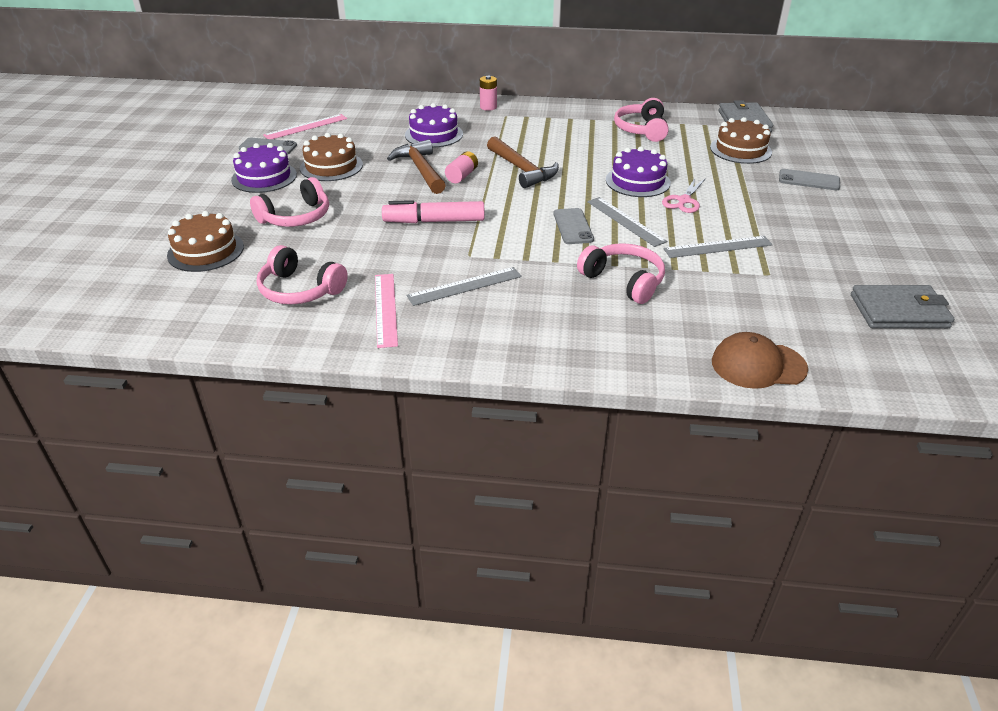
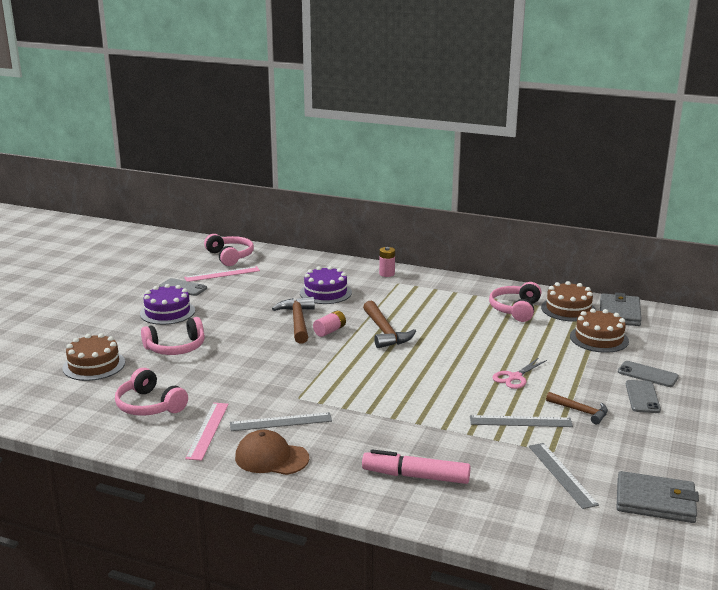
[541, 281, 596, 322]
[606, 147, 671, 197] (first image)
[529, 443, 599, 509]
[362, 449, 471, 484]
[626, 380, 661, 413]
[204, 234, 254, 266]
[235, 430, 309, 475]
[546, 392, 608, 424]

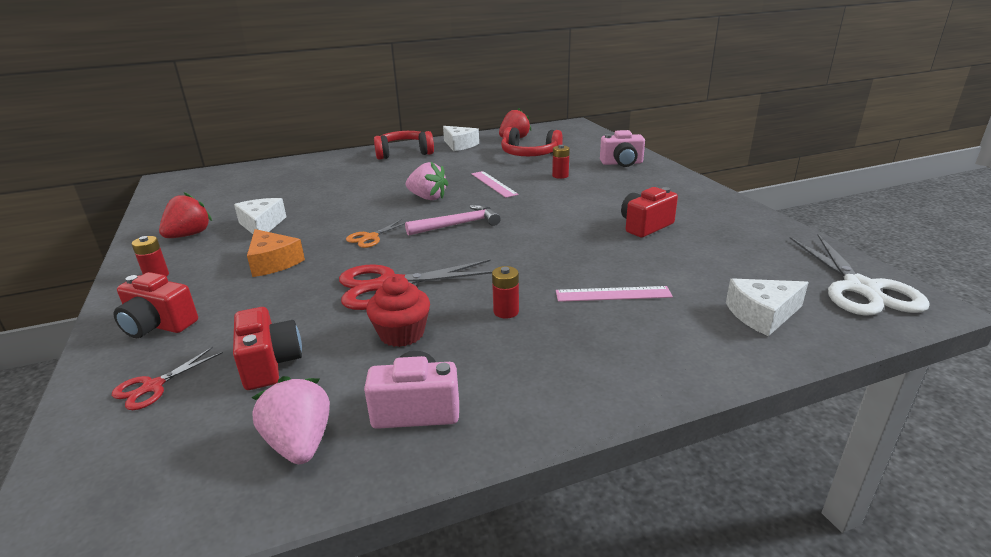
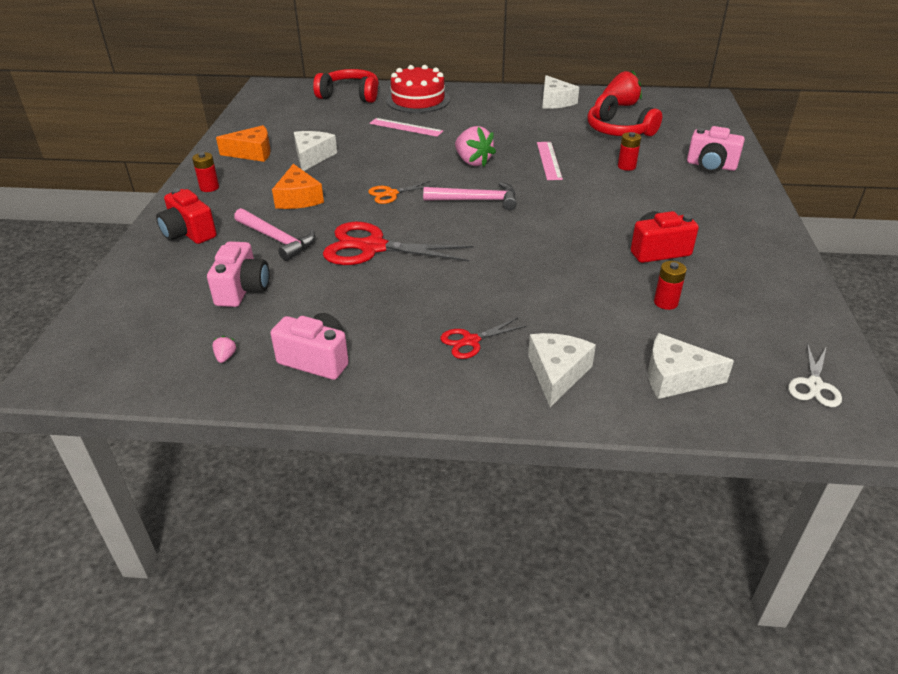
[313, 69, 379, 103]
[216, 125, 271, 162]
[788, 343, 842, 407]
[654, 261, 687, 310]
[366, 276, 430, 347] (first image)
[369, 118, 443, 137]
[207, 241, 270, 307]
[440, 318, 527, 359]
[212, 336, 237, 363]
[386, 65, 450, 113]
[234, 208, 315, 261]
[528, 333, 596, 407]

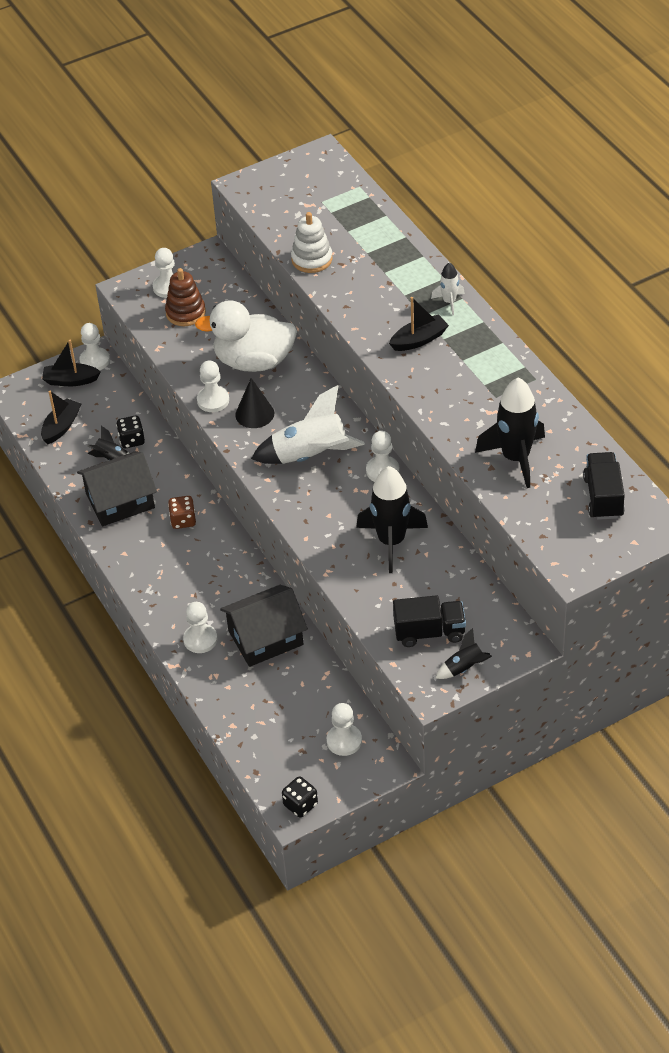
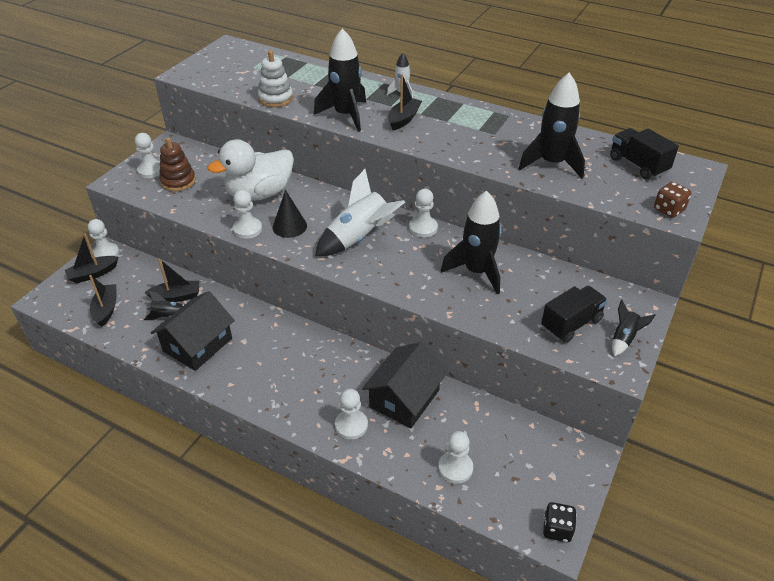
[145, 259, 199, 302]
[654, 182, 691, 218]
[438, 431, 473, 484]
[314, 28, 366, 132]

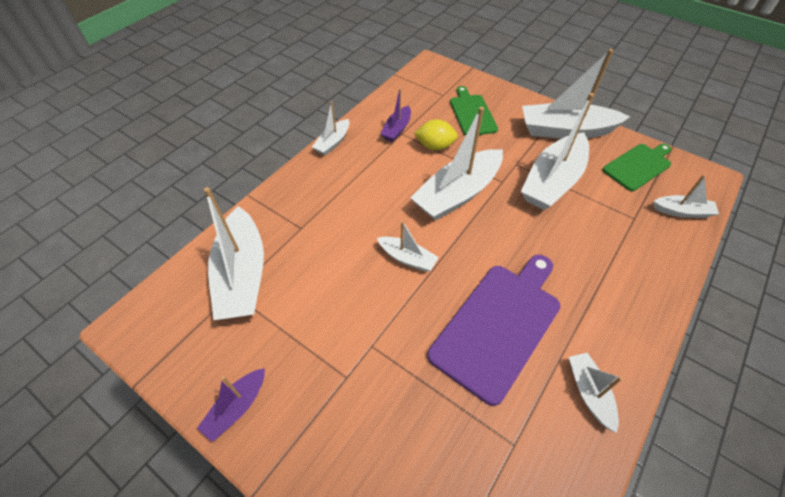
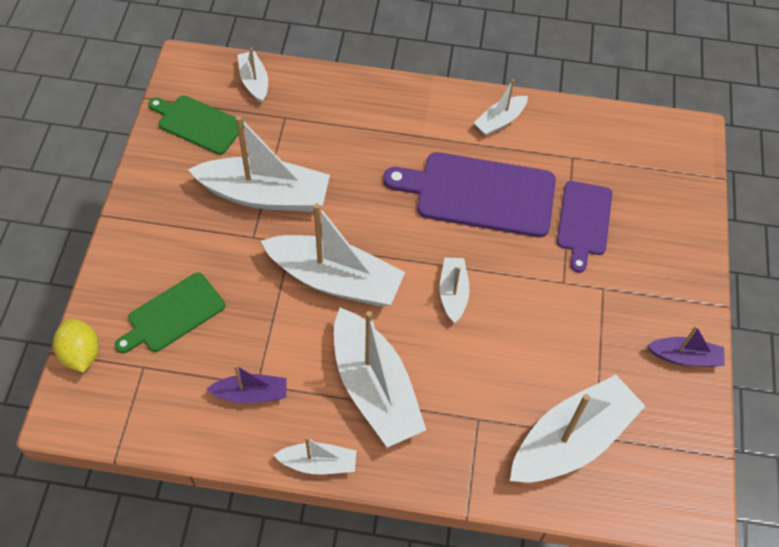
[334, 308, 426, 448]
[53, 318, 99, 373]
[557, 181, 612, 272]

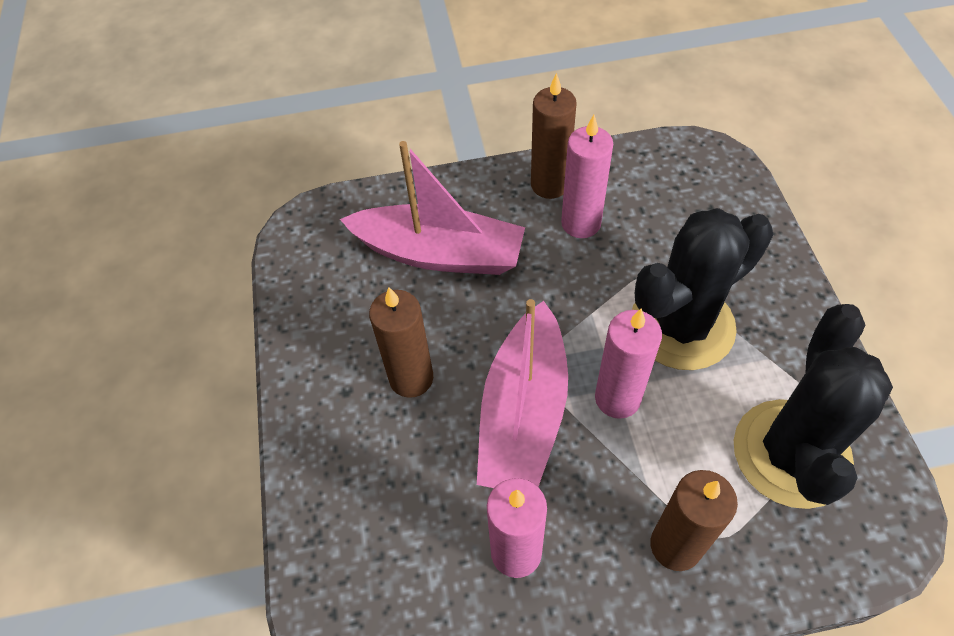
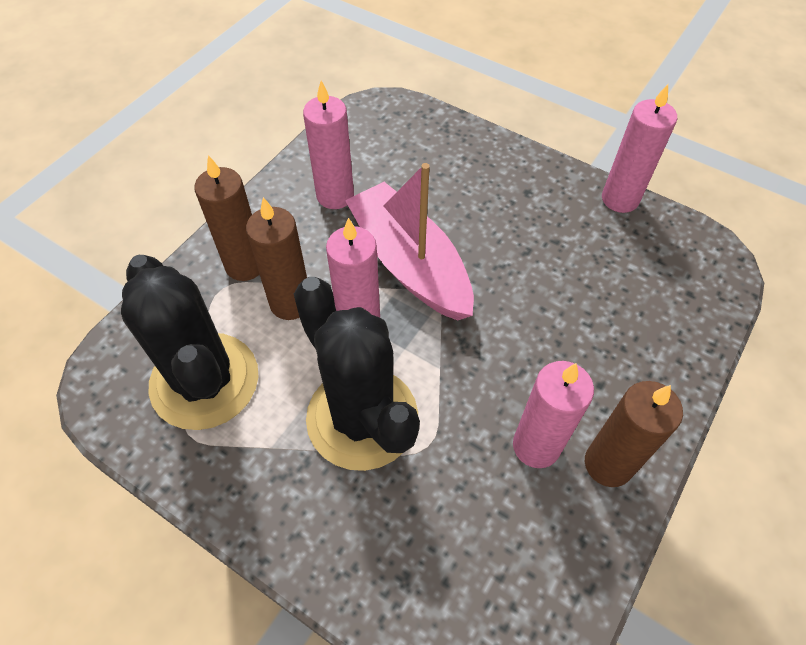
[340, 141, 525, 275] (first image)
[294, 277, 420, 471]
[246, 197, 307, 320]
[602, 84, 677, 213]

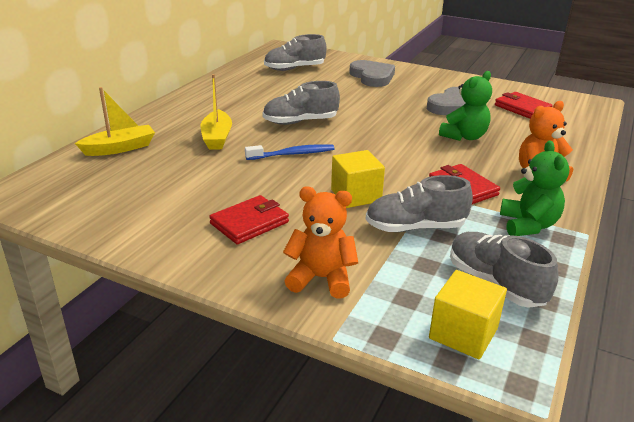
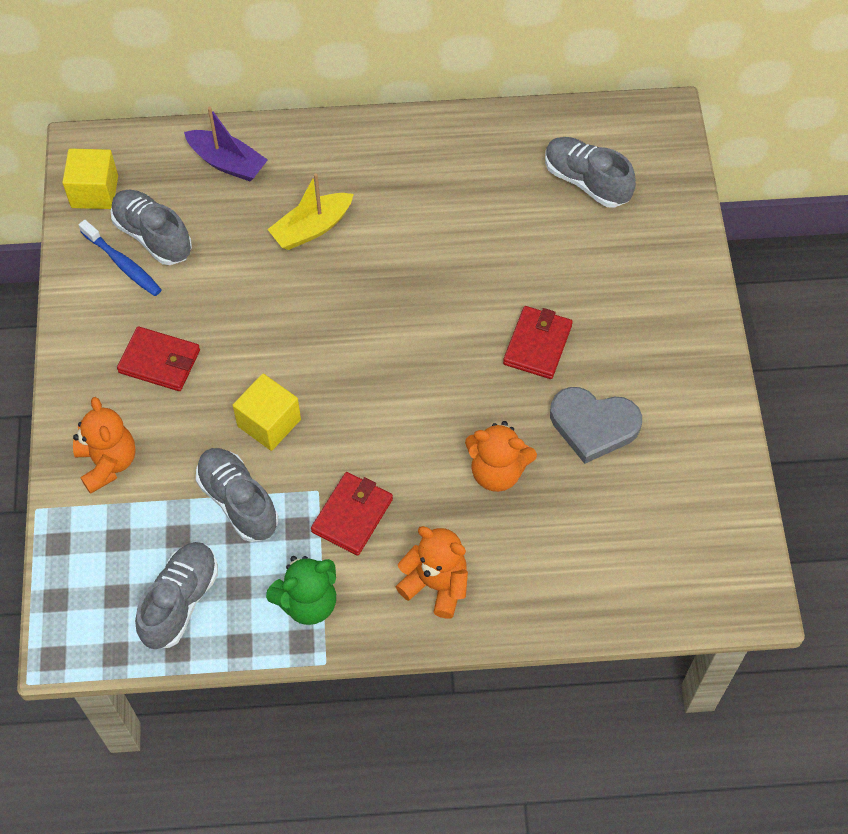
[349, 60, 395, 87] (first image)
[465, 421, 537, 492]
[111, 190, 192, 265]
[184, 107, 268, 182]
[503, 306, 573, 379]
[79, 220, 162, 296]
[62, 148, 118, 209]

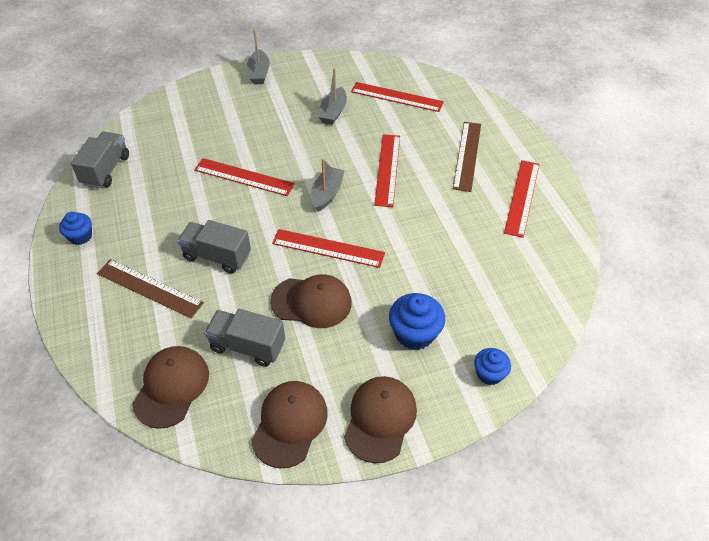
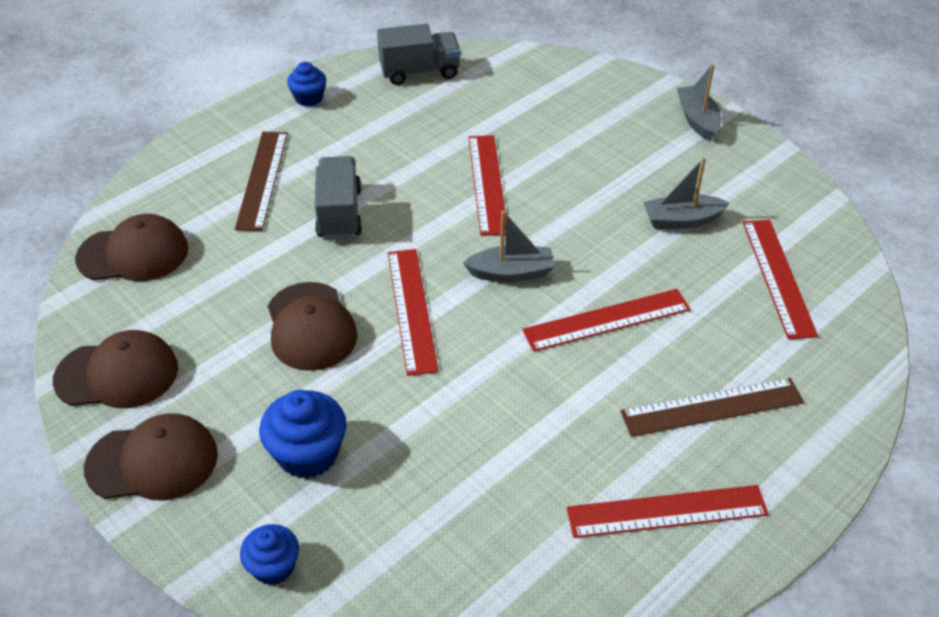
[677, 64, 721, 141]
[204, 309, 285, 367] (first image)

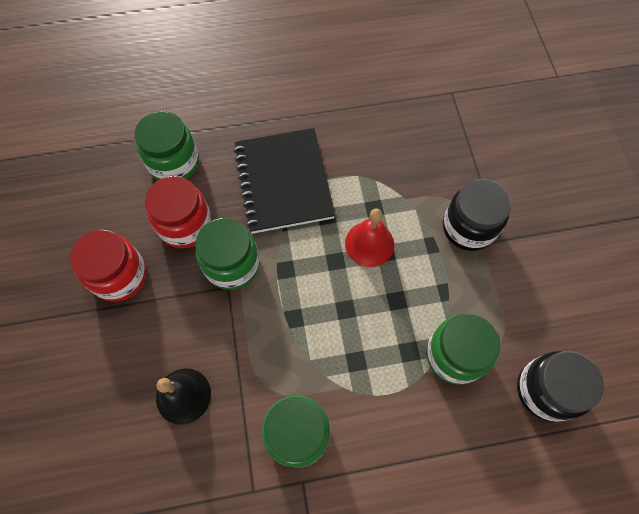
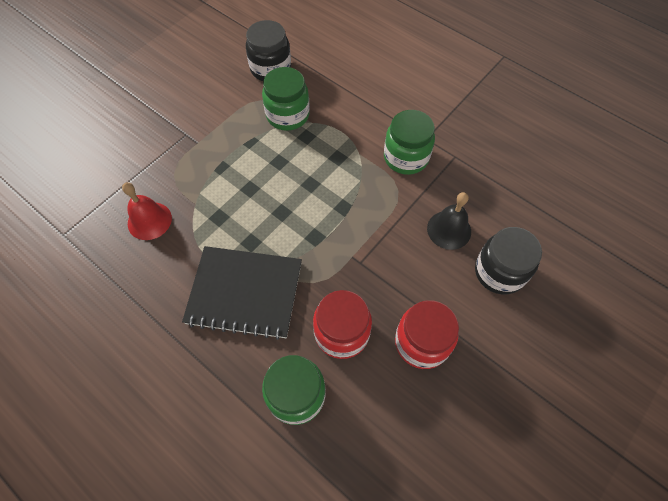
[182, 246, 302, 340]
[475, 227, 542, 295]
[122, 183, 172, 240]
[195, 218, 260, 290] (first image)

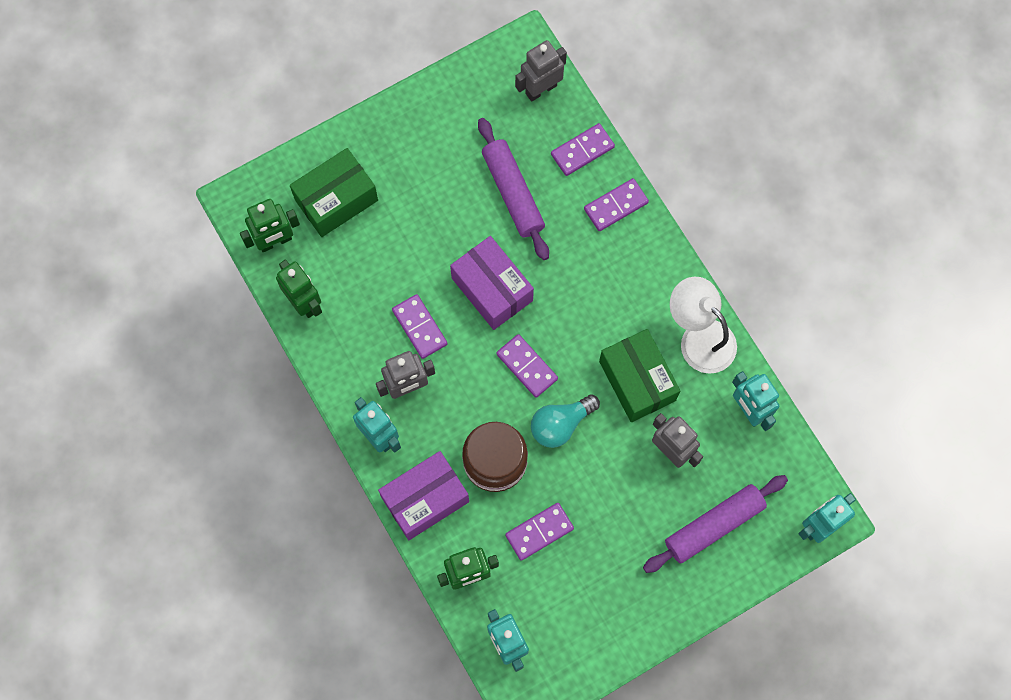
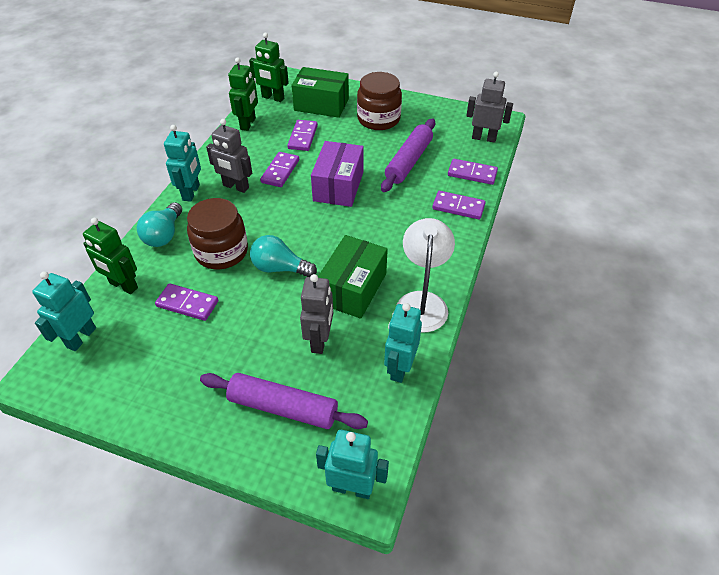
[287, 120, 318, 151]
[137, 202, 182, 247]
[357, 72, 402, 130]

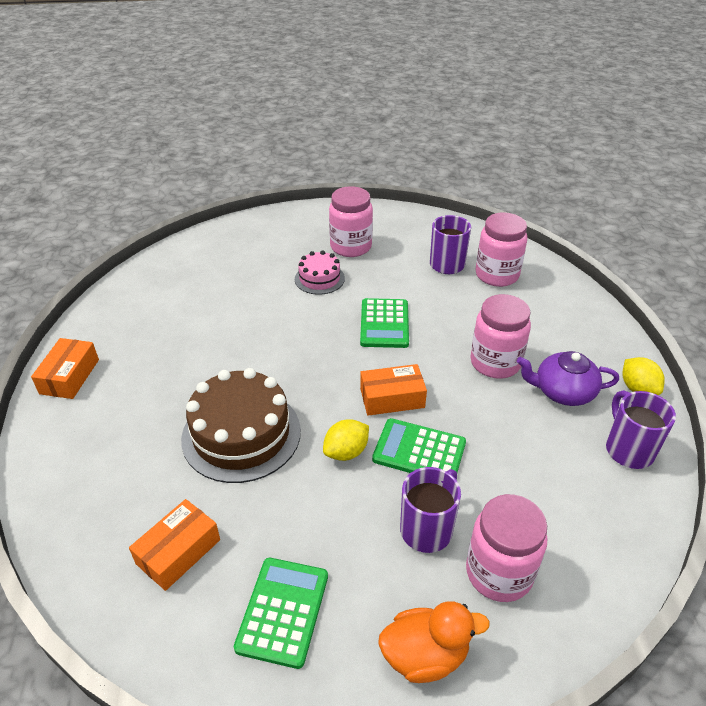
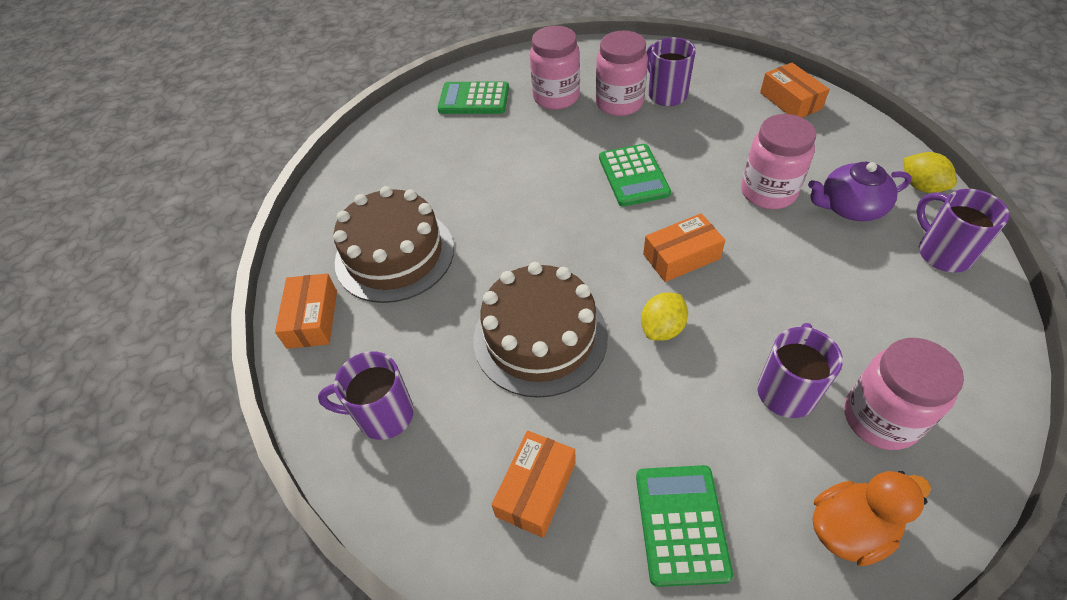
[596, 30, 648, 116]
[295, 250, 345, 295] (first image)
[438, 81, 509, 114]
[760, 63, 830, 118]
[333, 186, 454, 303]
[318, 351, 414, 440]

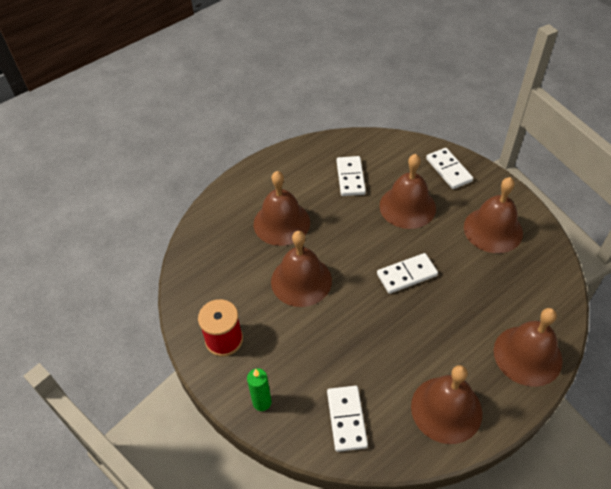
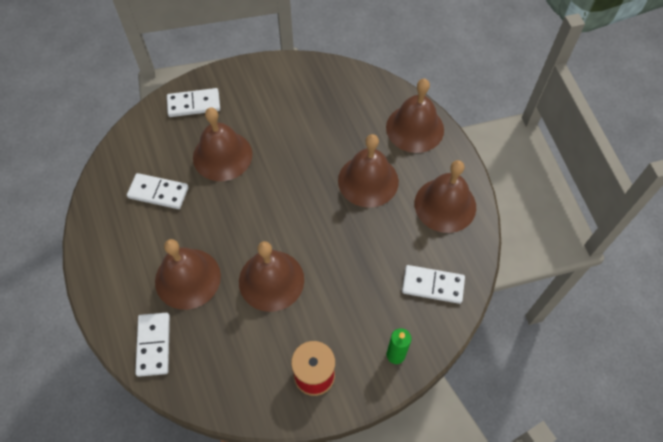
[338, 134, 399, 208]
[135, 313, 170, 377]

